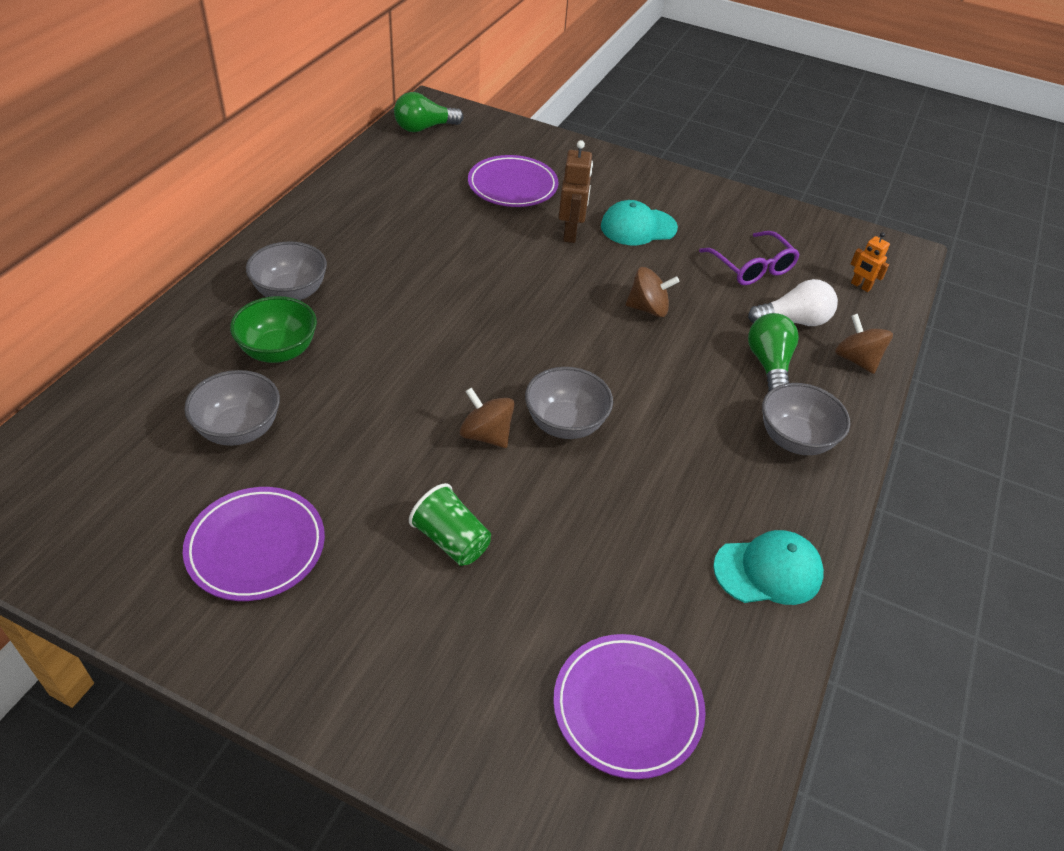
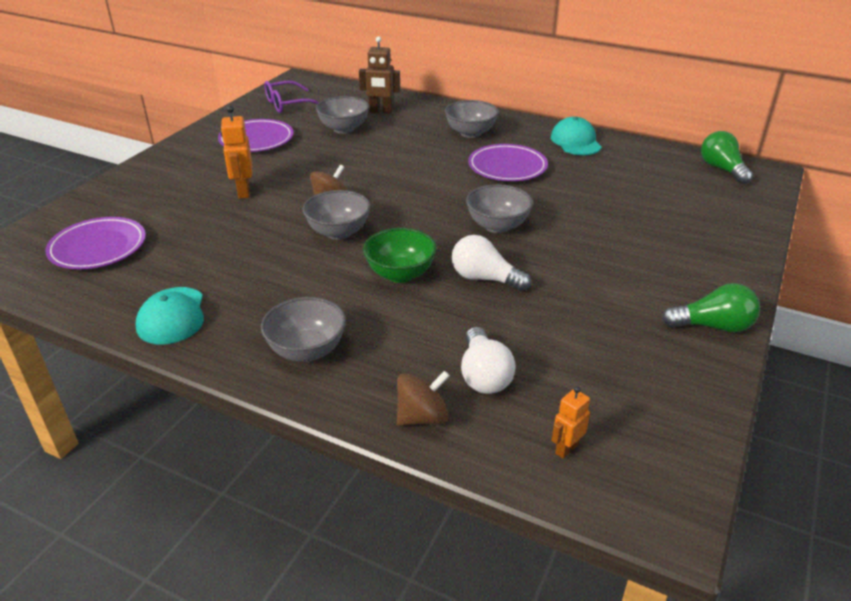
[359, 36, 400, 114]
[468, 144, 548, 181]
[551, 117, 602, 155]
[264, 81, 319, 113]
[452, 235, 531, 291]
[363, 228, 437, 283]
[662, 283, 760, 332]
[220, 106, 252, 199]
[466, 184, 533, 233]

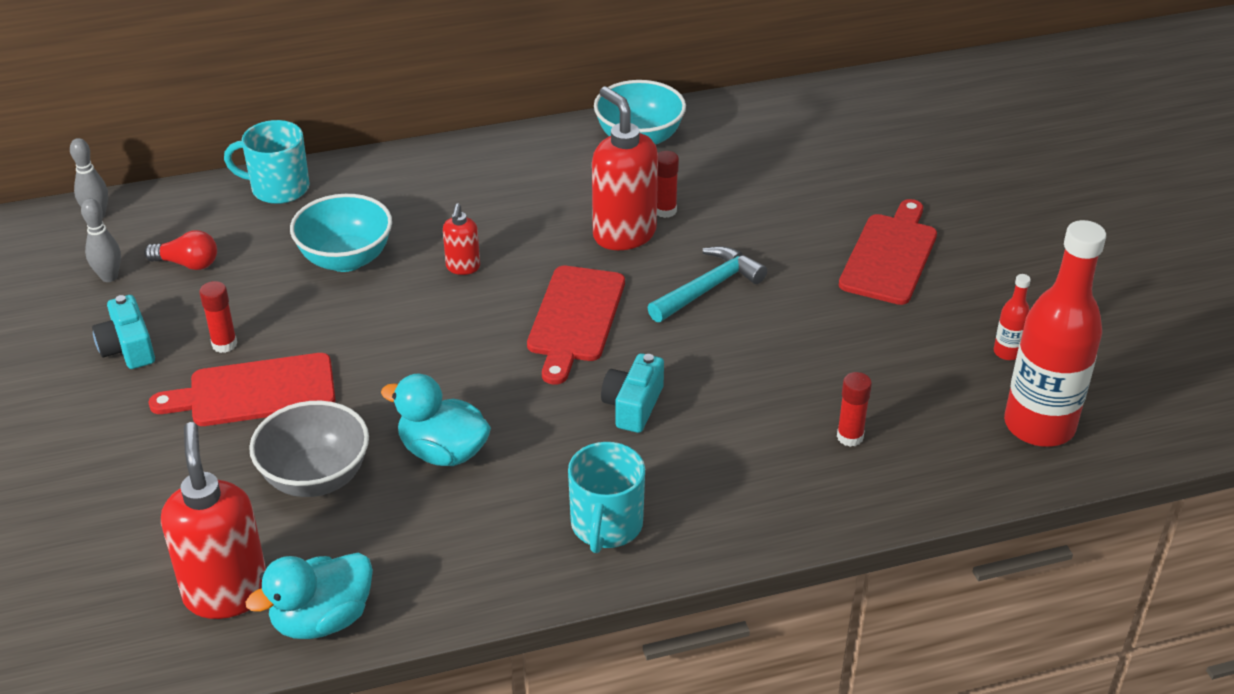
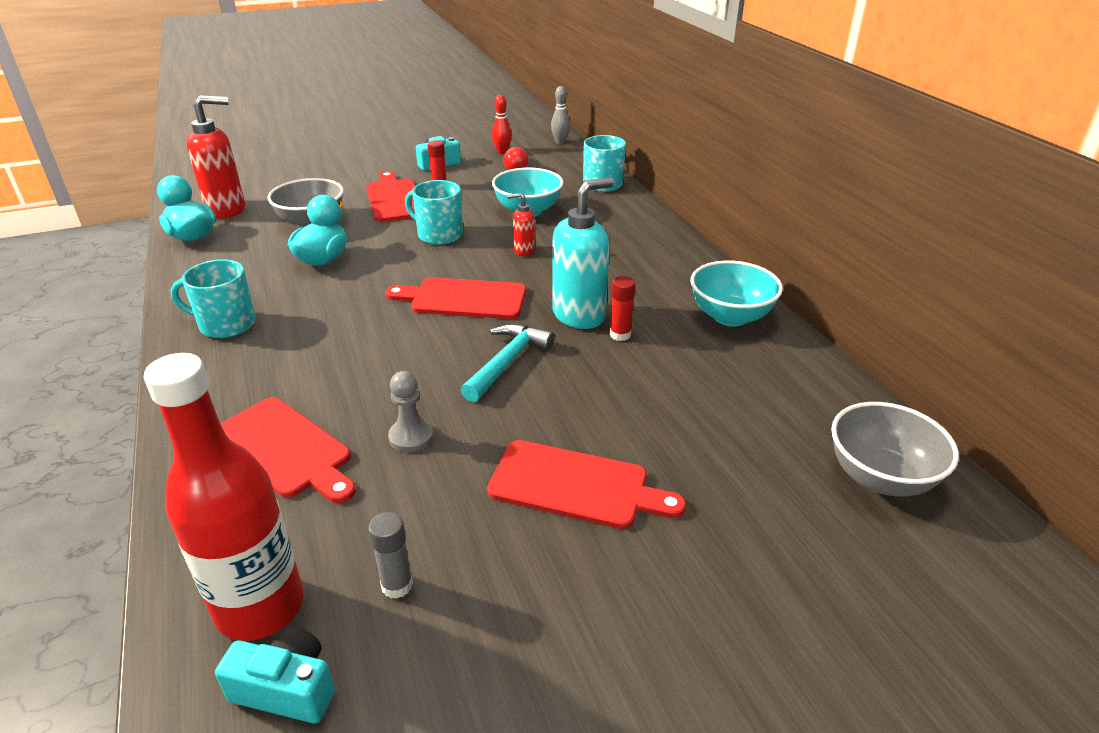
[552, 178, 614, 329]
[492, 95, 512, 154]
[461, 324, 555, 402]
[368, 512, 413, 599]
[215, 626, 335, 723]
[220, 397, 356, 503]
[405, 180, 463, 245]
[388, 371, 434, 452]
[831, 402, 959, 497]

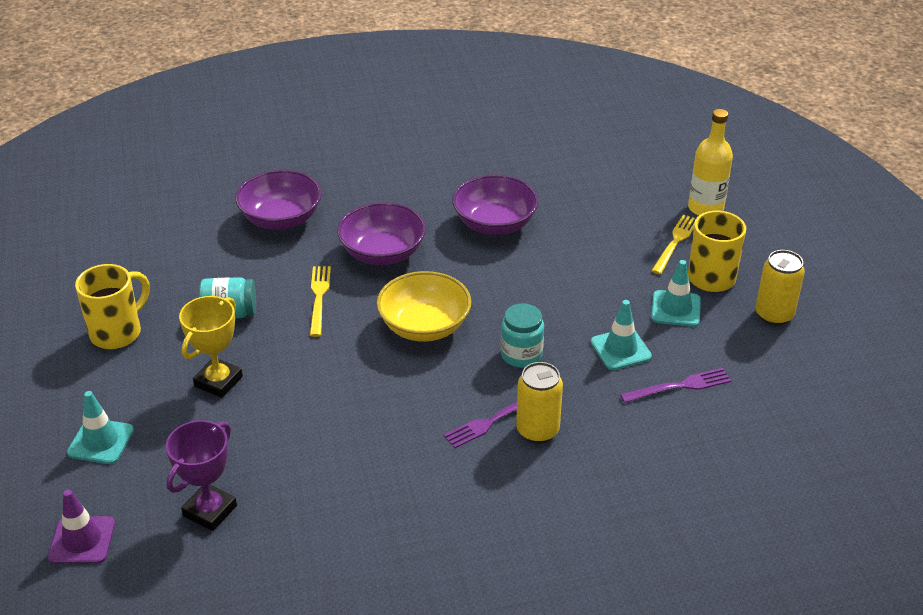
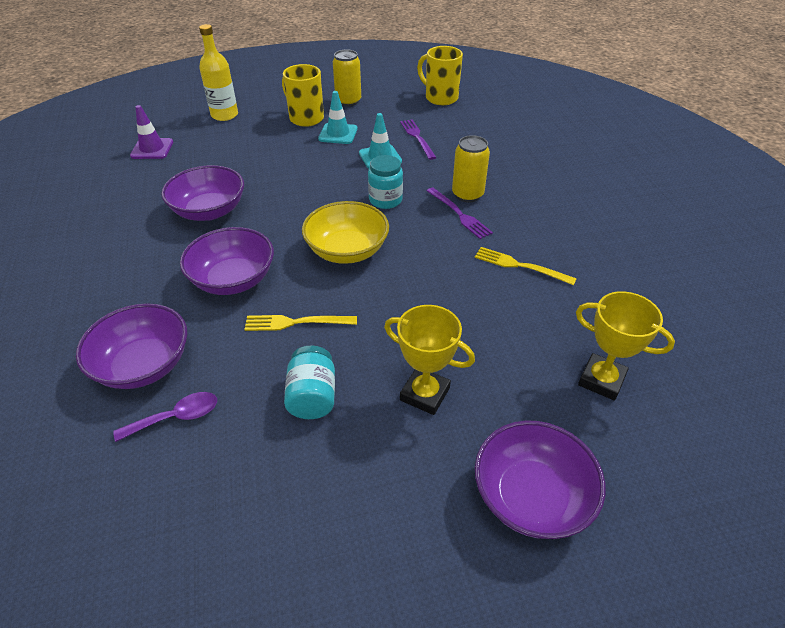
[475, 247, 577, 285]
[417, 46, 463, 105]
[475, 420, 606, 539]
[576, 291, 675, 401]
[130, 105, 173, 159]
[113, 392, 217, 442]

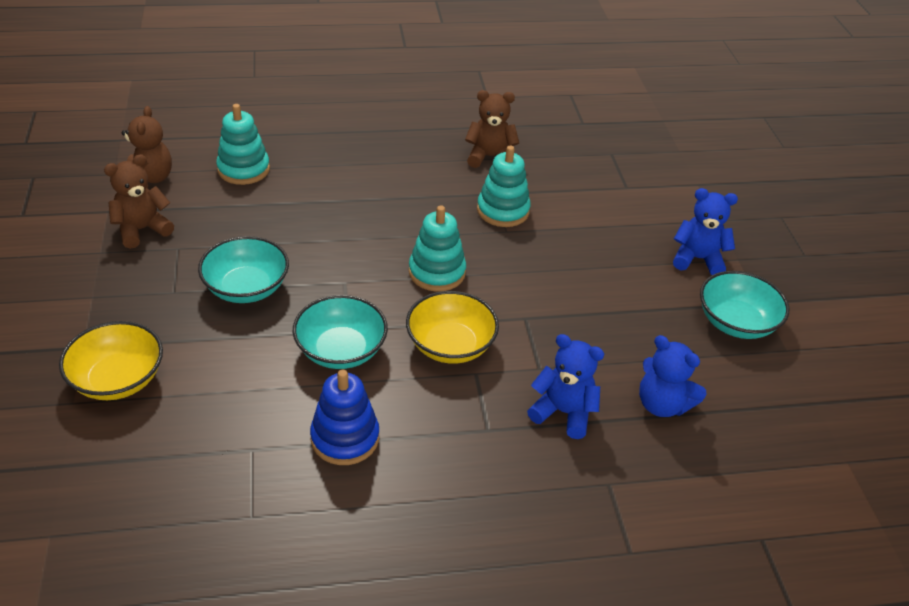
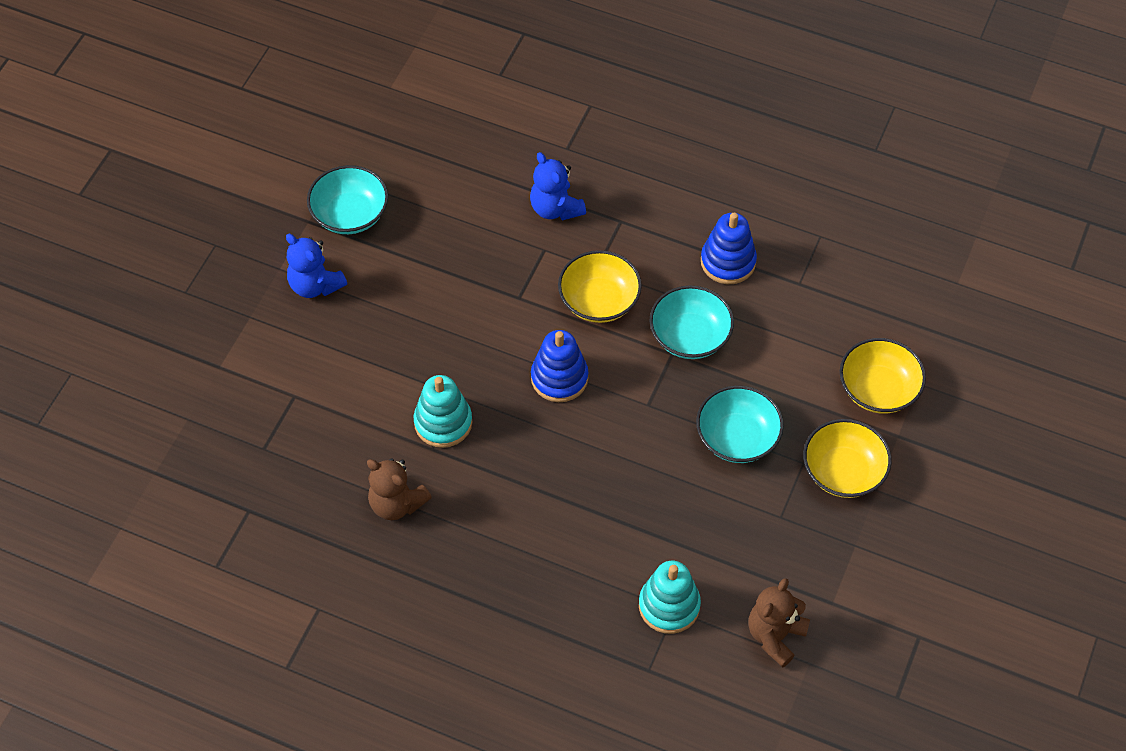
[104, 154, 174, 249] (first image)
[531, 330, 588, 402]
[639, 335, 707, 417] (first image)
[803, 419, 892, 498]

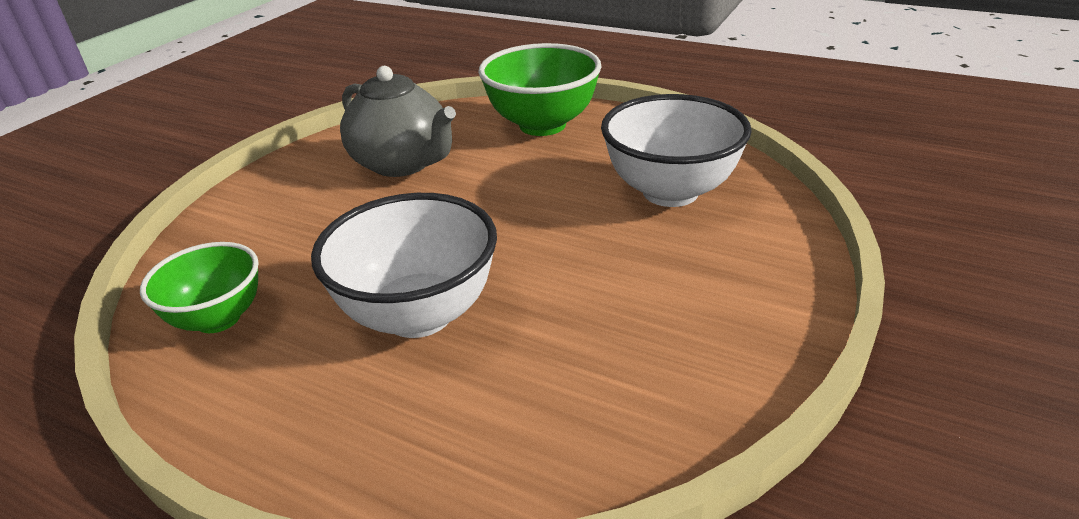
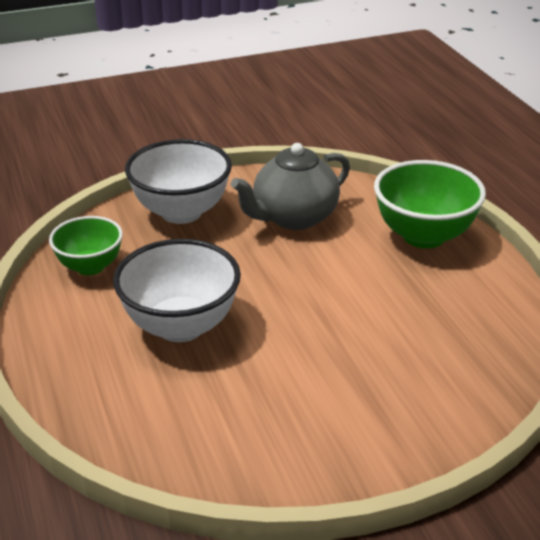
[231, 143, 350, 230]
[125, 139, 232, 224]

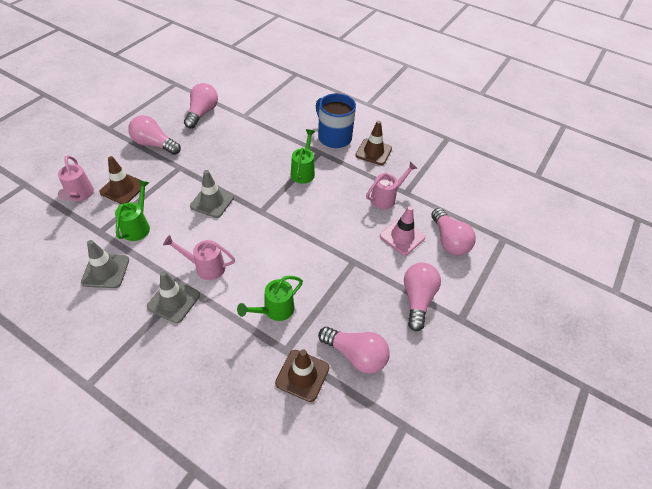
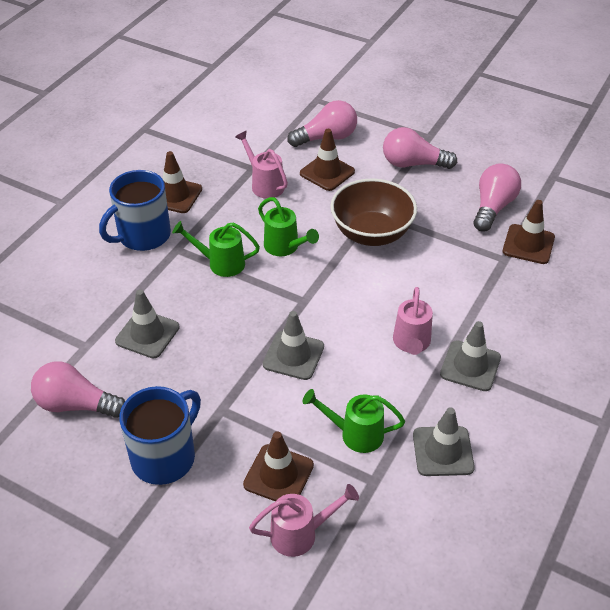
[119, 386, 201, 485]
[300, 129, 355, 191]
[258, 197, 319, 256]
[330, 178, 417, 246]
[115, 289, 180, 358]

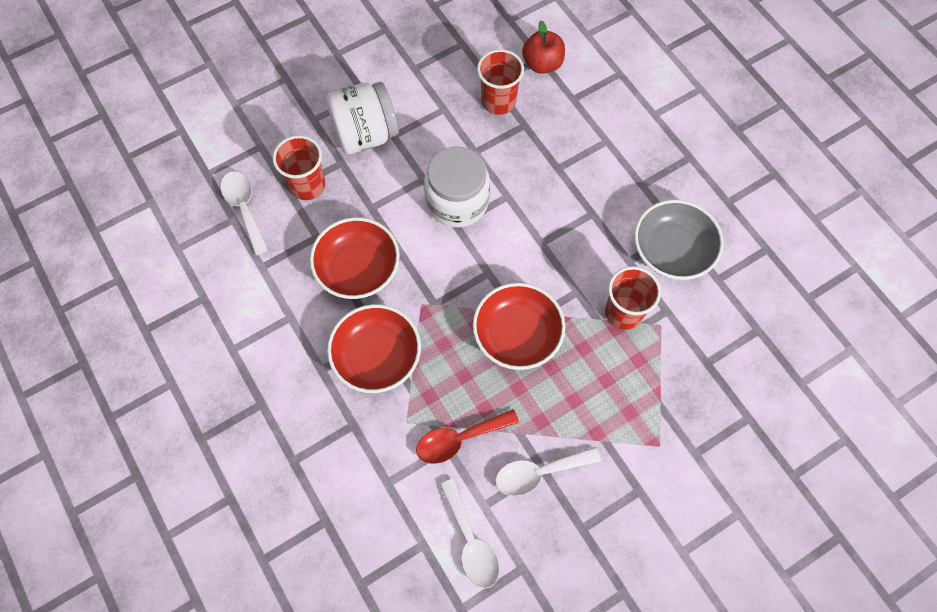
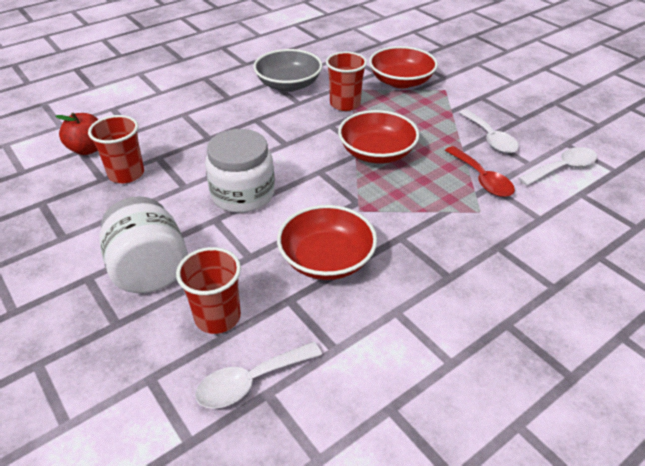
[369, 46, 438, 89]

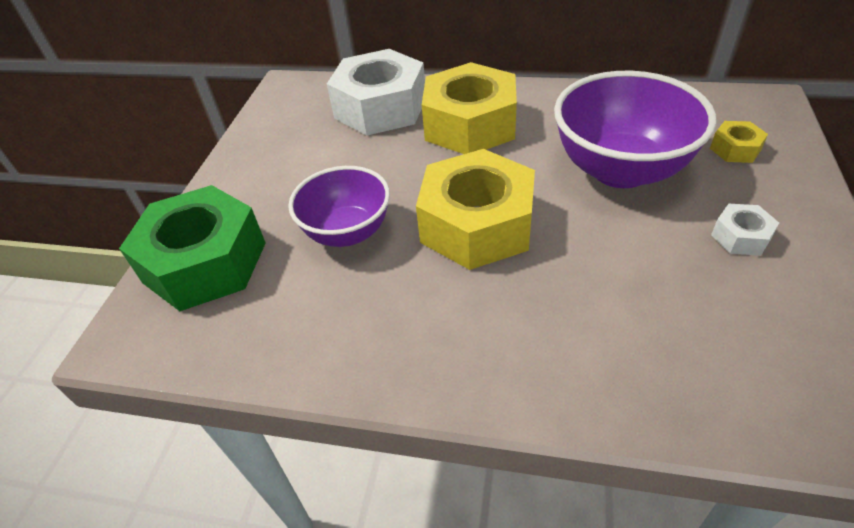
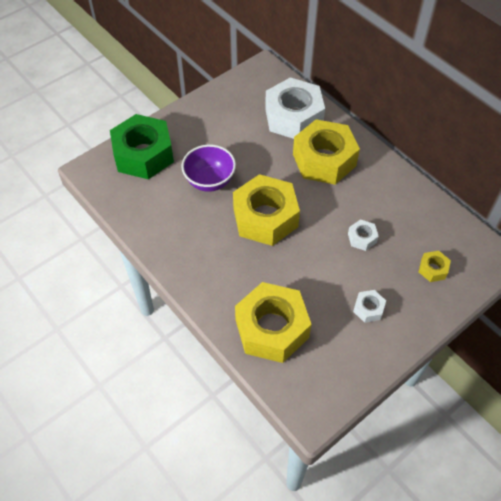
[348, 219, 379, 251]
[235, 282, 311, 363]

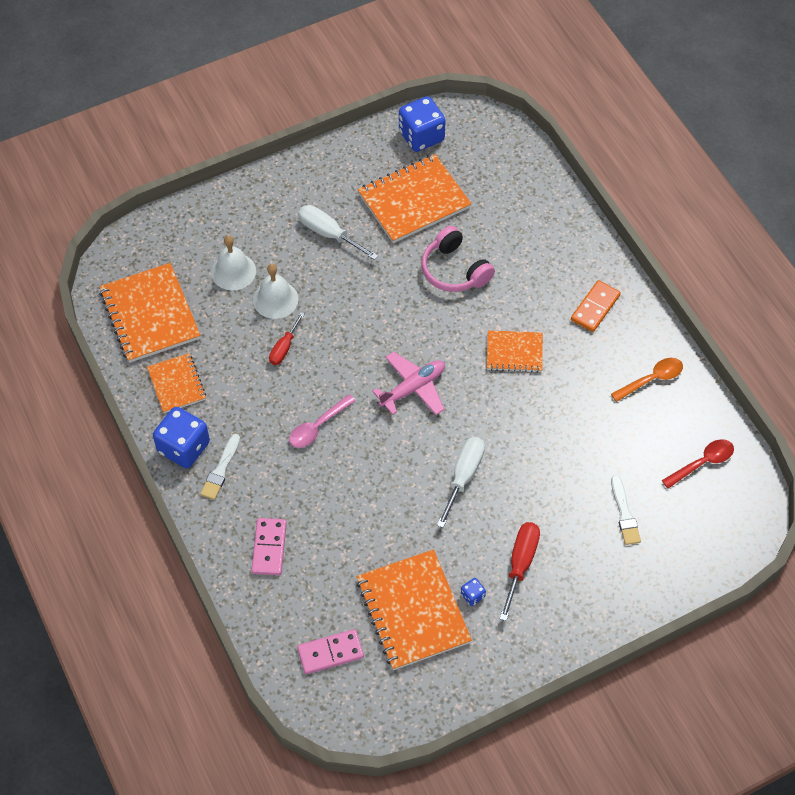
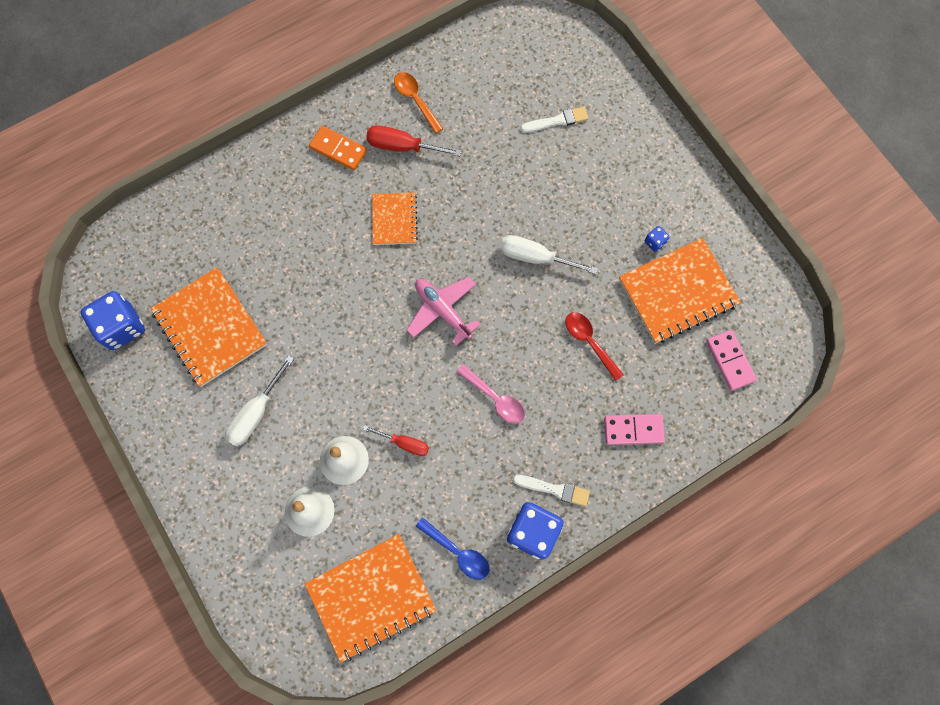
[422, 226, 495, 292] (first image)
[416, 517, 490, 580]
[565, 312, 624, 381]
[366, 125, 461, 156]

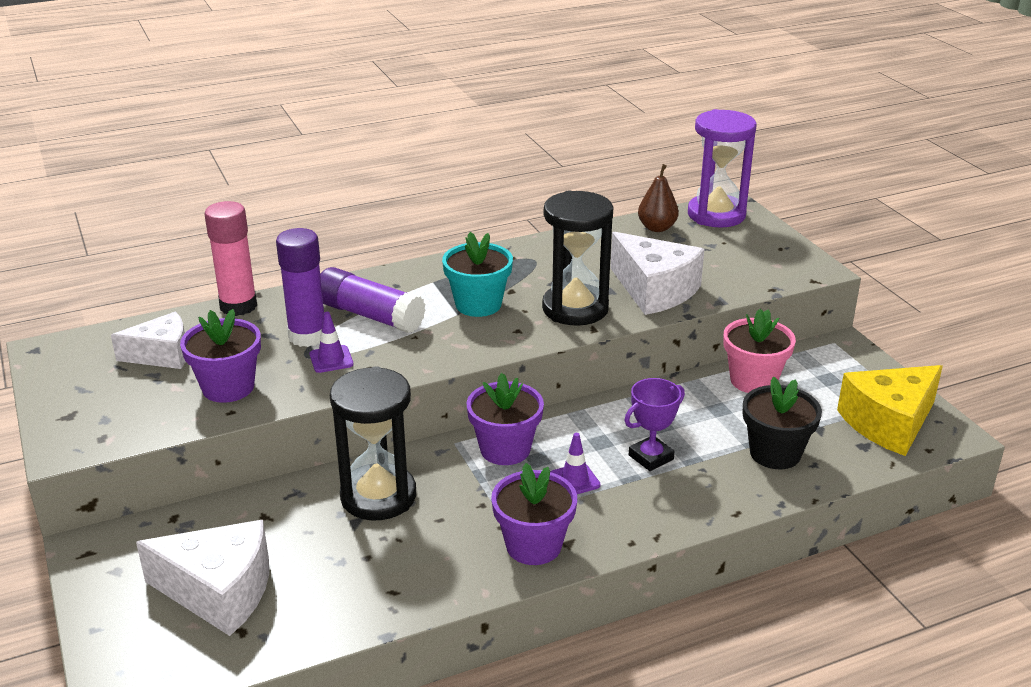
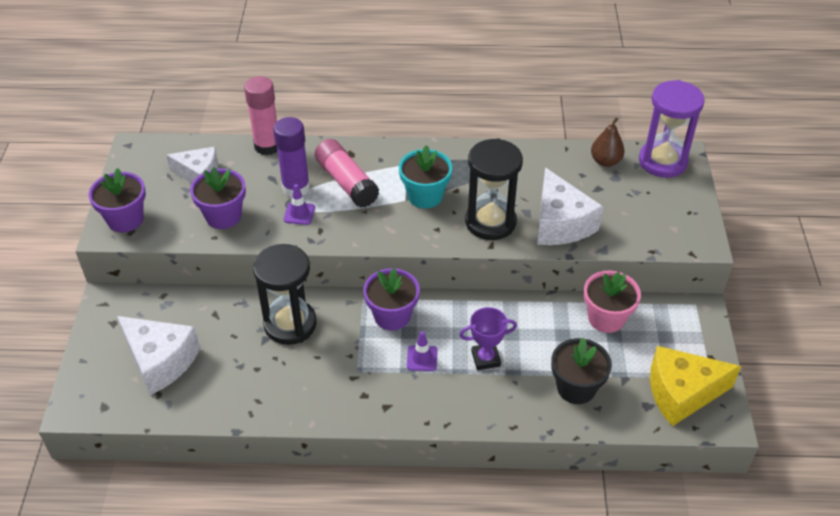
[315, 139, 379, 208]
[89, 168, 146, 233]

